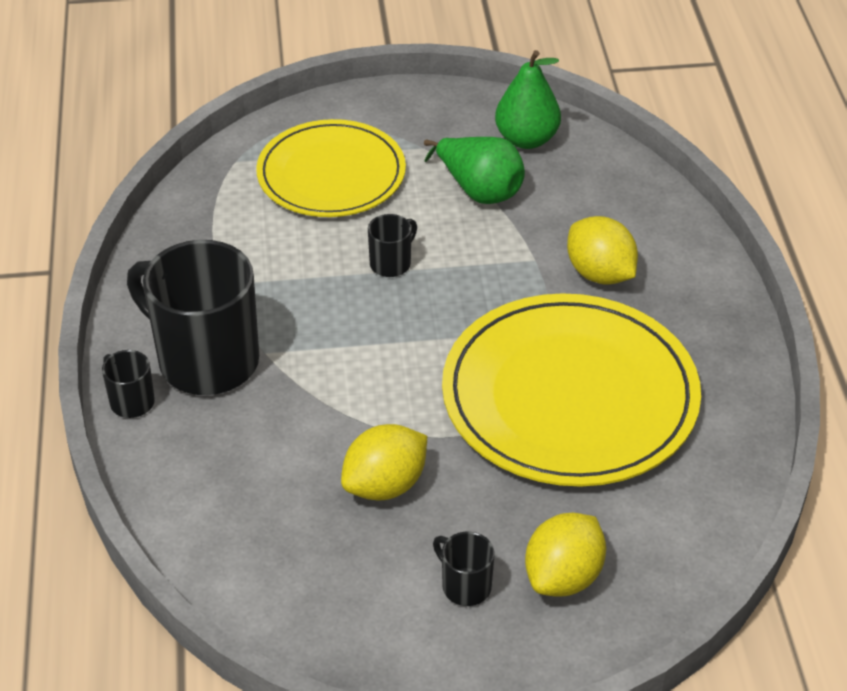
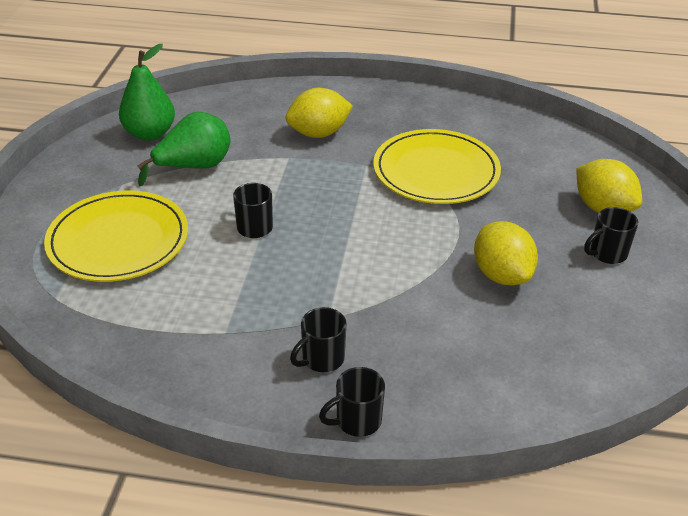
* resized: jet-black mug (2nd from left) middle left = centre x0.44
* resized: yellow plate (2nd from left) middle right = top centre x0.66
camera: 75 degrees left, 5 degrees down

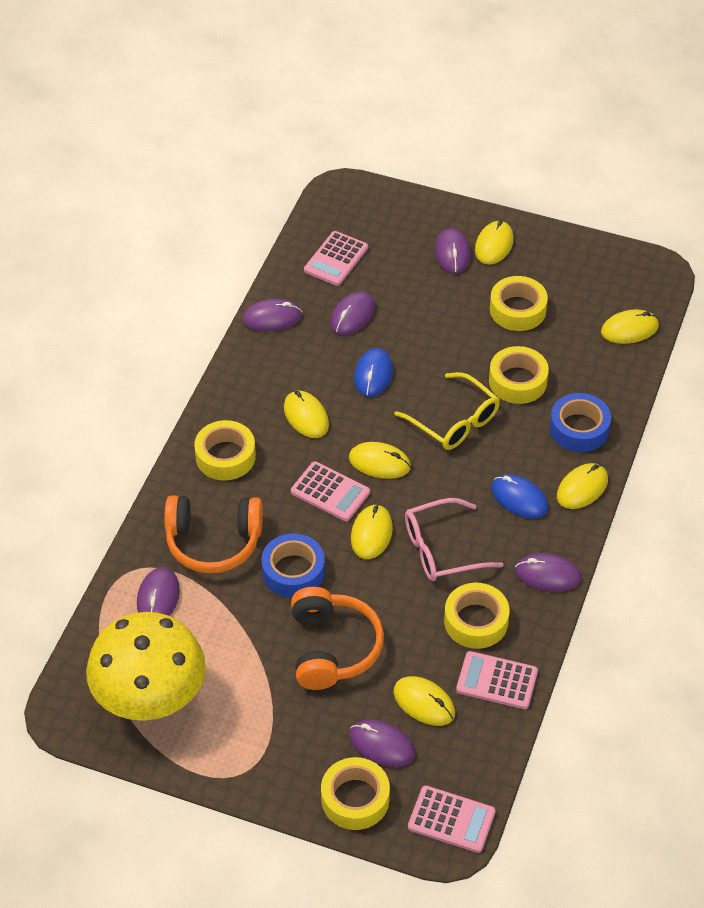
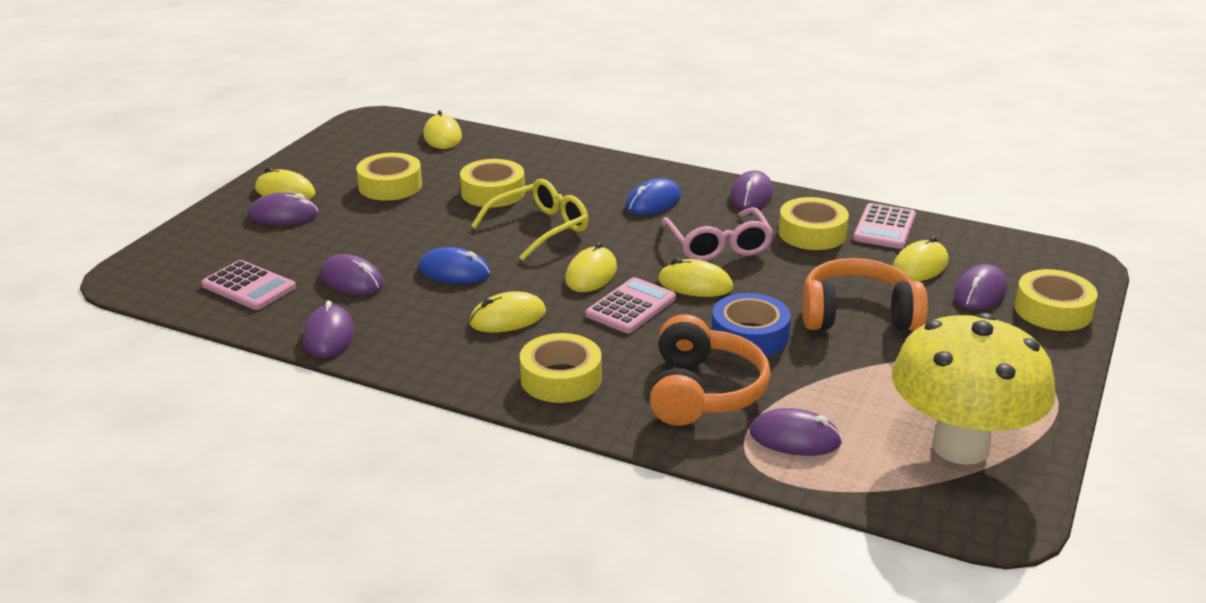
* removed: blue sticky tape (2nd from left) middle right
* removed: yellow mouse (6th from left) middle right
* removed: rosy pocket calculator (3rd from left) bottom centre
camera: 85 degrees left, 20 degrees down

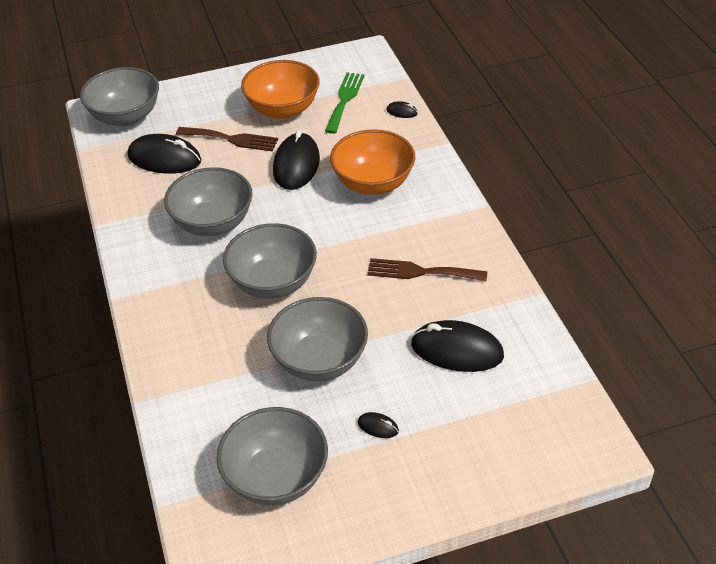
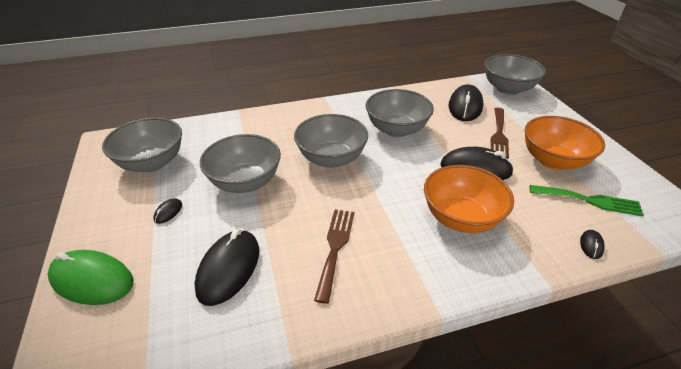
* added: emerald mouse bottom left
camera: 90 degrees right, 5 degrees down

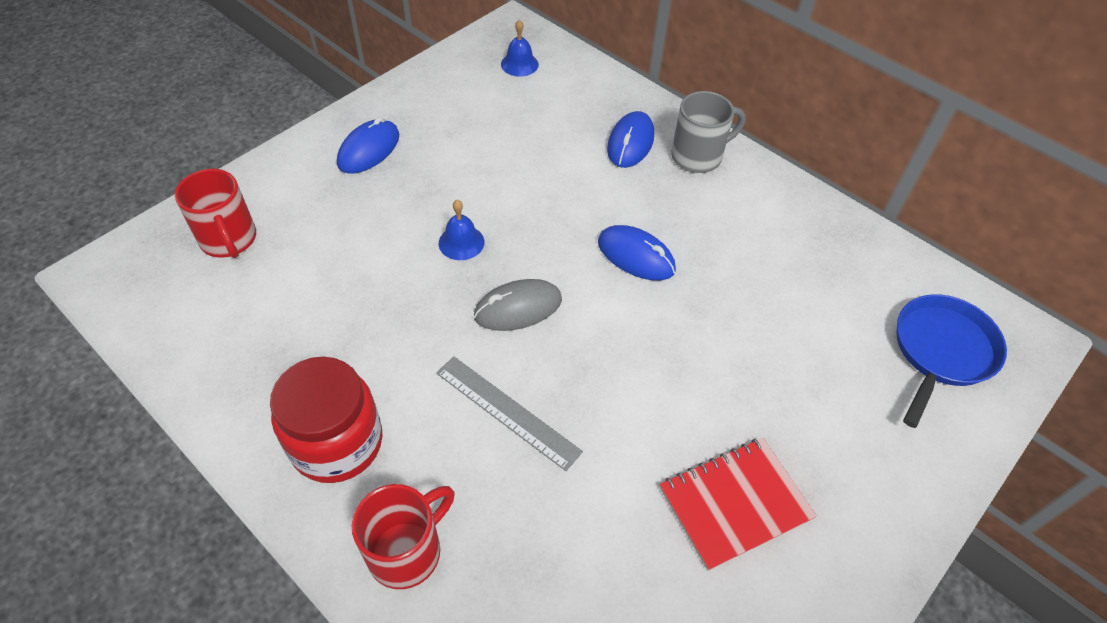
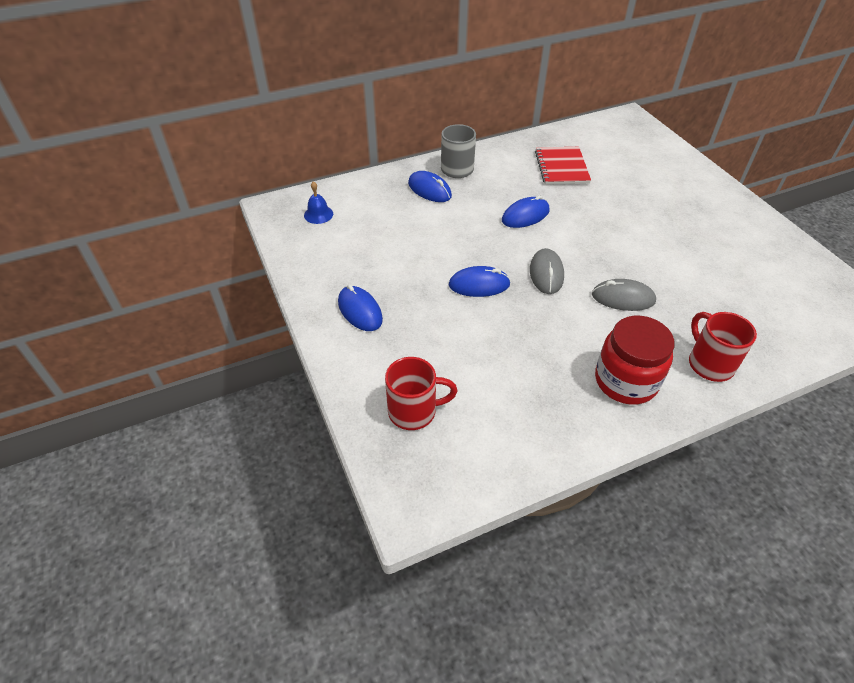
* replaced: blue hand bell (1st from left) centre to blue mouse (3rd from left) centre
* removed: blue pan middle right
* replaced: gray ruler centre to gray mouse (2nd from left) middle right
* moved: red exercise book bottom right to top centre
camera: 65 degrees left, 5 degrees down

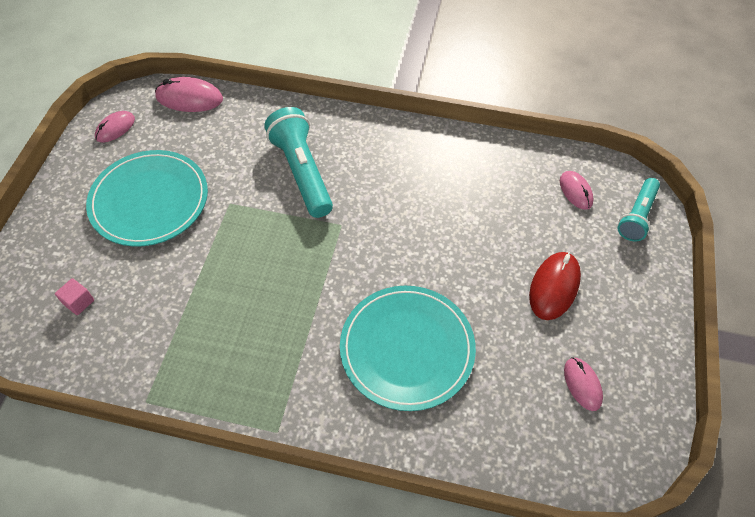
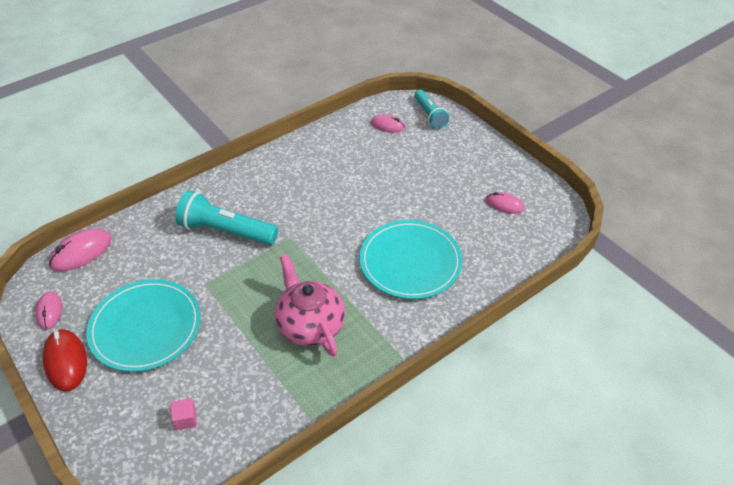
* moved: red mouse middle right to bottom left
* added: rosy tea pot centre
camera: 50 degrees left, 10 degrees down

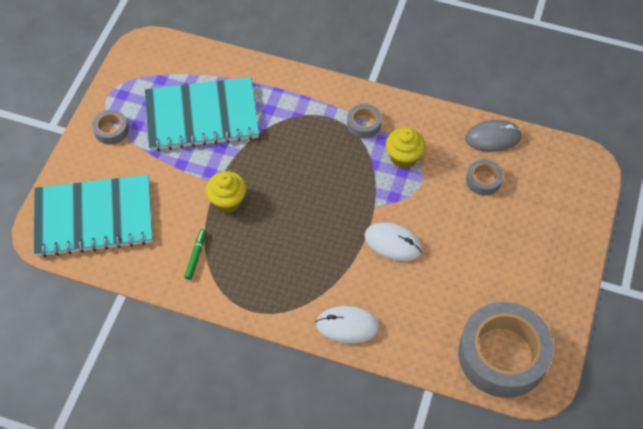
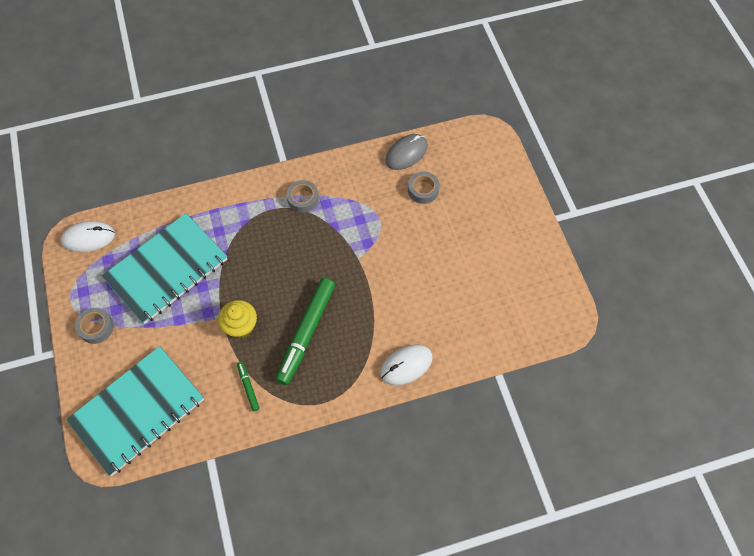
* removed: yellow cupcake (2nd from left) centre
* moved: pure white mouse (2nd from left in the first image) centre to pure white mouse (1st from left) middle left
* removed: gray sticky tape (4th from left) bottom right
* added: emerald felt pen (2nd from left) centre
camera: 35 degrees left, 5 degrees up

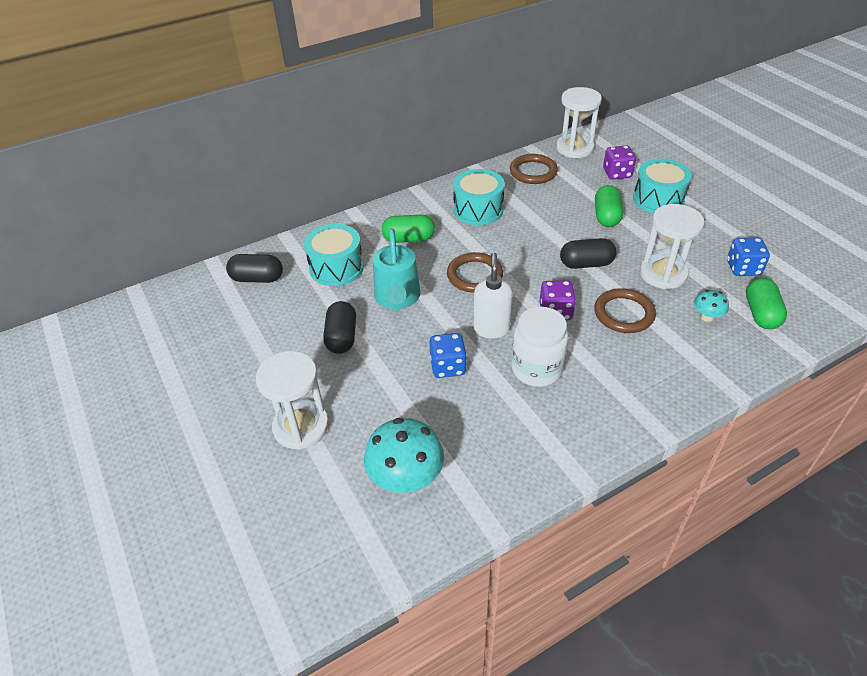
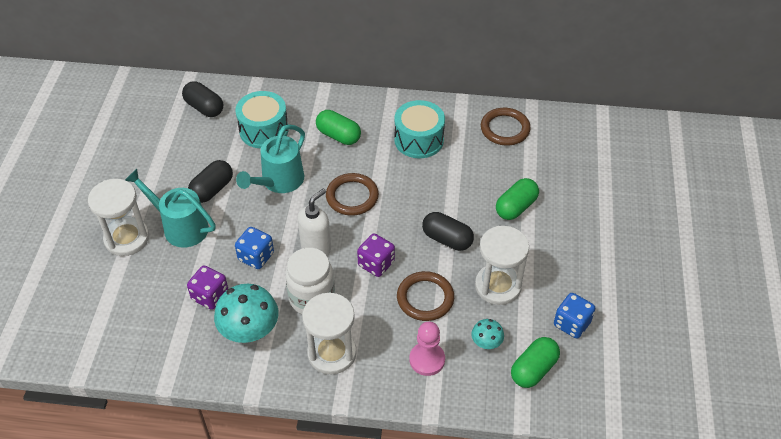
* moved: pure white hourglass (2nd from left) top right to bottom centre
* moved: violet dice (2nd from left in the first image) top right to violet dice (1st from left) middle left
* removed: teal snare drum (3rd from left) top right
* moved: teal toadstool (1st from left) bottom centre to bottom left
* added: teal sprinkling can (1st from left) middle left
* added: rosy pawn bottom centre
camera: 35 degrees right, 5 degrees up

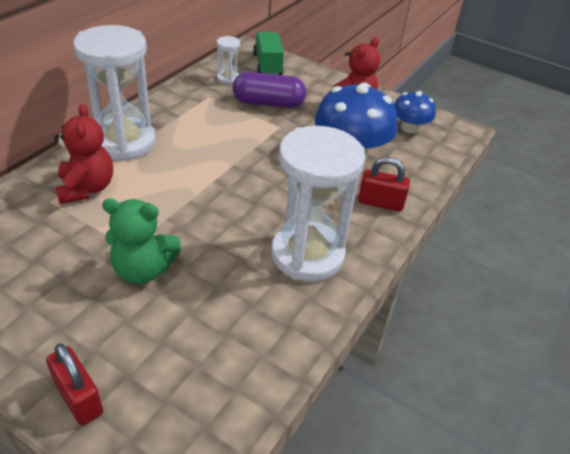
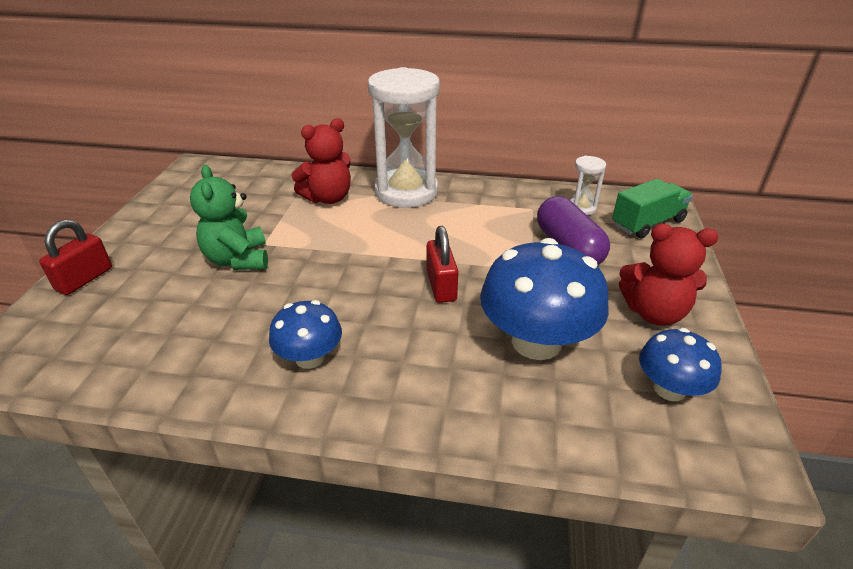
* replaced: pure white hourglass (3rd from left) centre to blue toadstool (1st from left) centre
* moved: red small lock (2nd from left) middle right to centre
camera: 70 degrees right, 5 degrees down

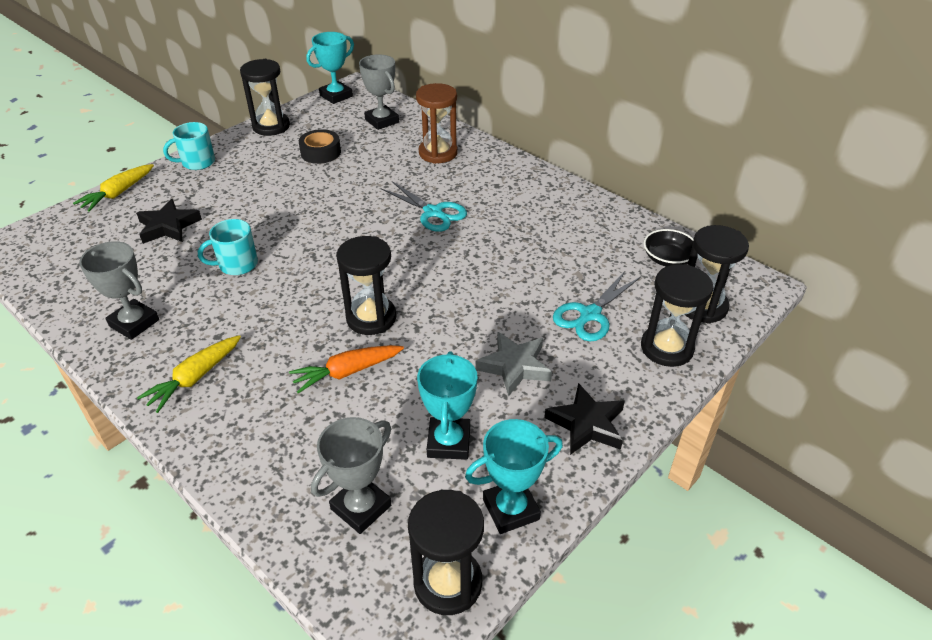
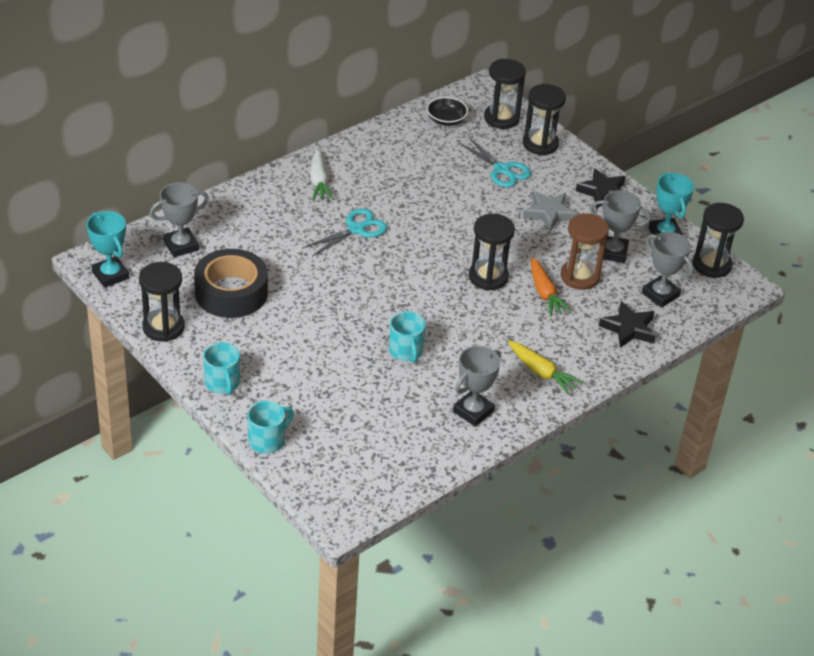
* moved: russet hourglass top centre to middle right
* resized: jet-black sticky tape top centre = middle left x1.74
* replaced: yellow root vegetable (1st from left) top left to teal mug (2nd from left) middle left
* moved: jet-black star (1st from left in the first image) middle left to jet-black star (2nd from left) middle right
* recoloured: teal prize cup (2nd from left) centre to gray prize cup (3rd from left) middle right
* added: pure white root vegetable top centre
camera: 85 degrees left, 0 degrees up

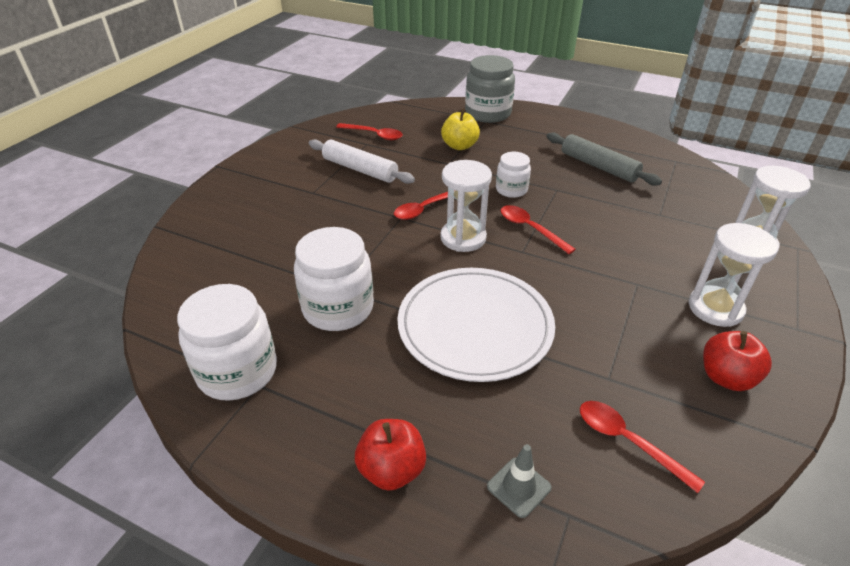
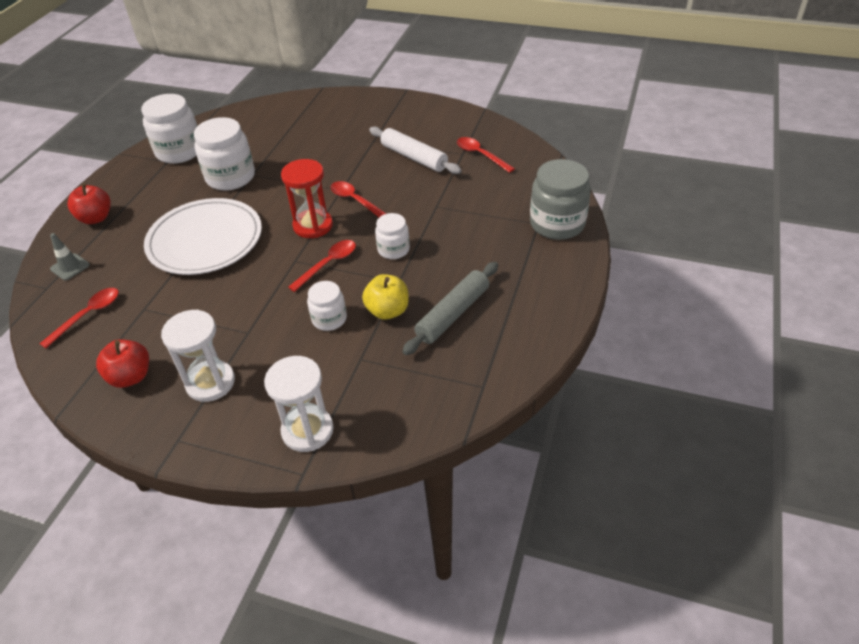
* moved: yellow apple fruit top centre to centre
* turned: red tablespoon (1st from left in the first image) top centre = top centre 120 degrees clockwise
* turned: pure white pastry roller top centre = top centre 75 degrees counterclockwise
* recoloured: pure white hourglass (1st from left) centre to red hourglass top centre
* added: pure white jam jar (3rd from left) centre
camera: 85 degrees right, 5 degrees up

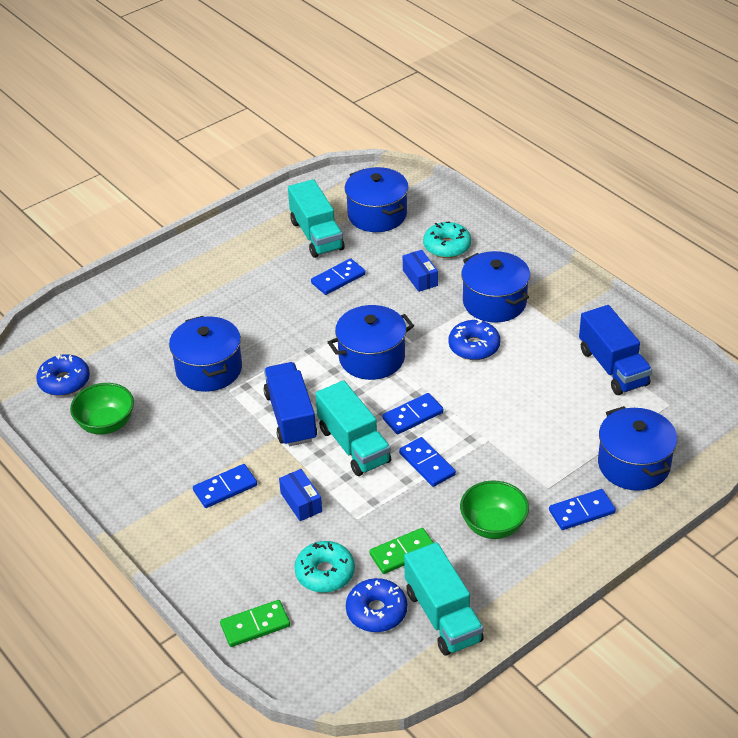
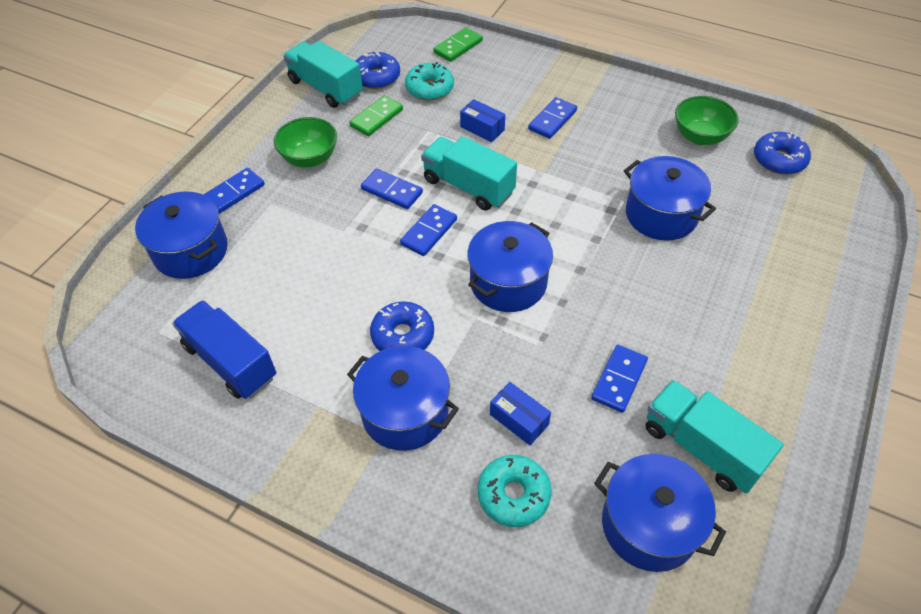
* removed: blue toy truck (1st from left) centre
camera: 155 degrees right, 10 degrees up

